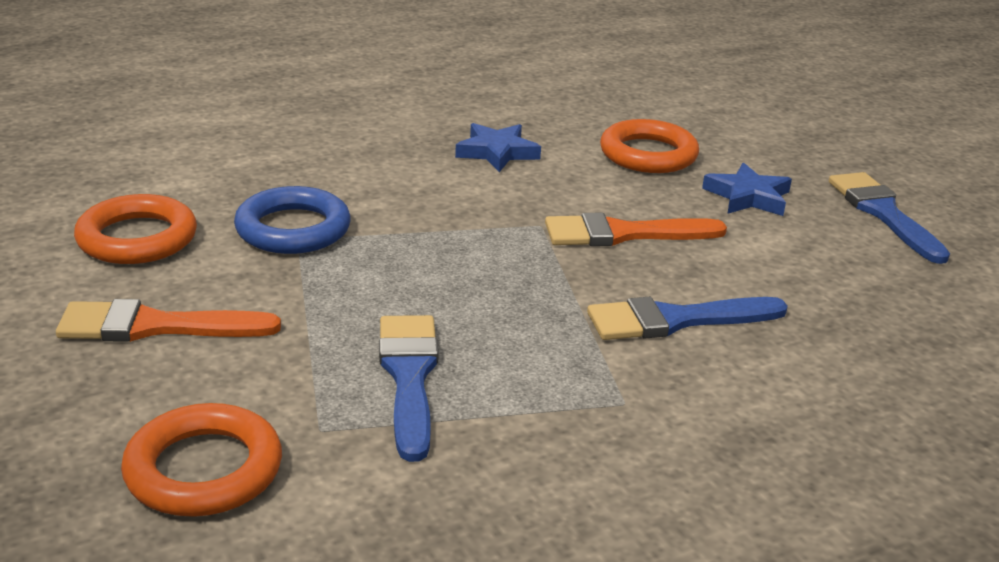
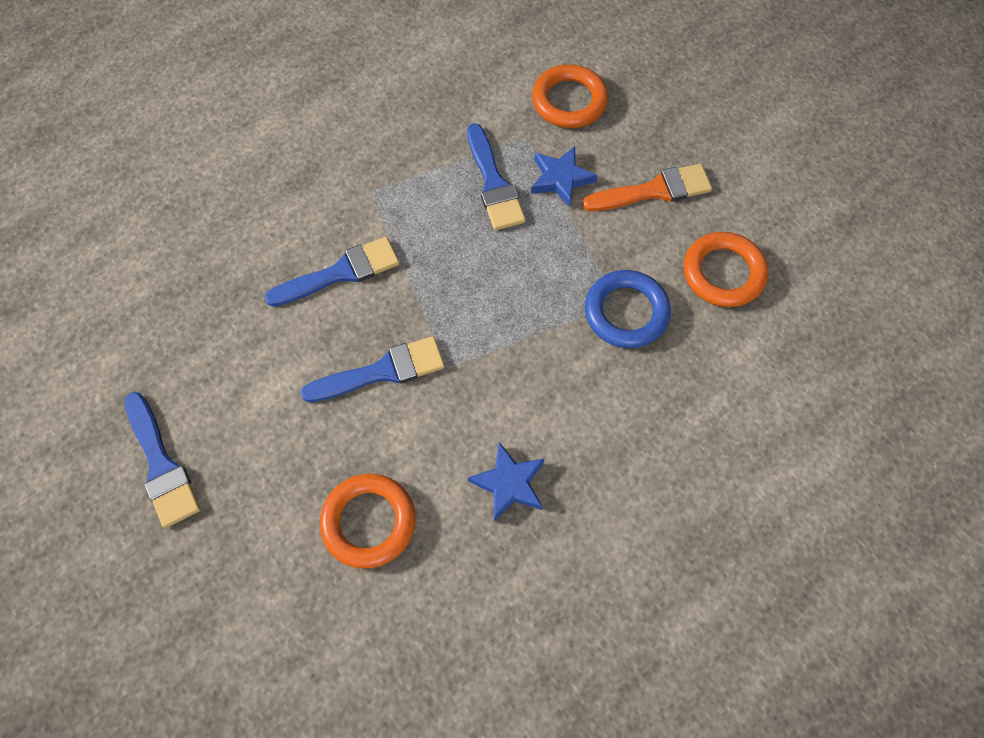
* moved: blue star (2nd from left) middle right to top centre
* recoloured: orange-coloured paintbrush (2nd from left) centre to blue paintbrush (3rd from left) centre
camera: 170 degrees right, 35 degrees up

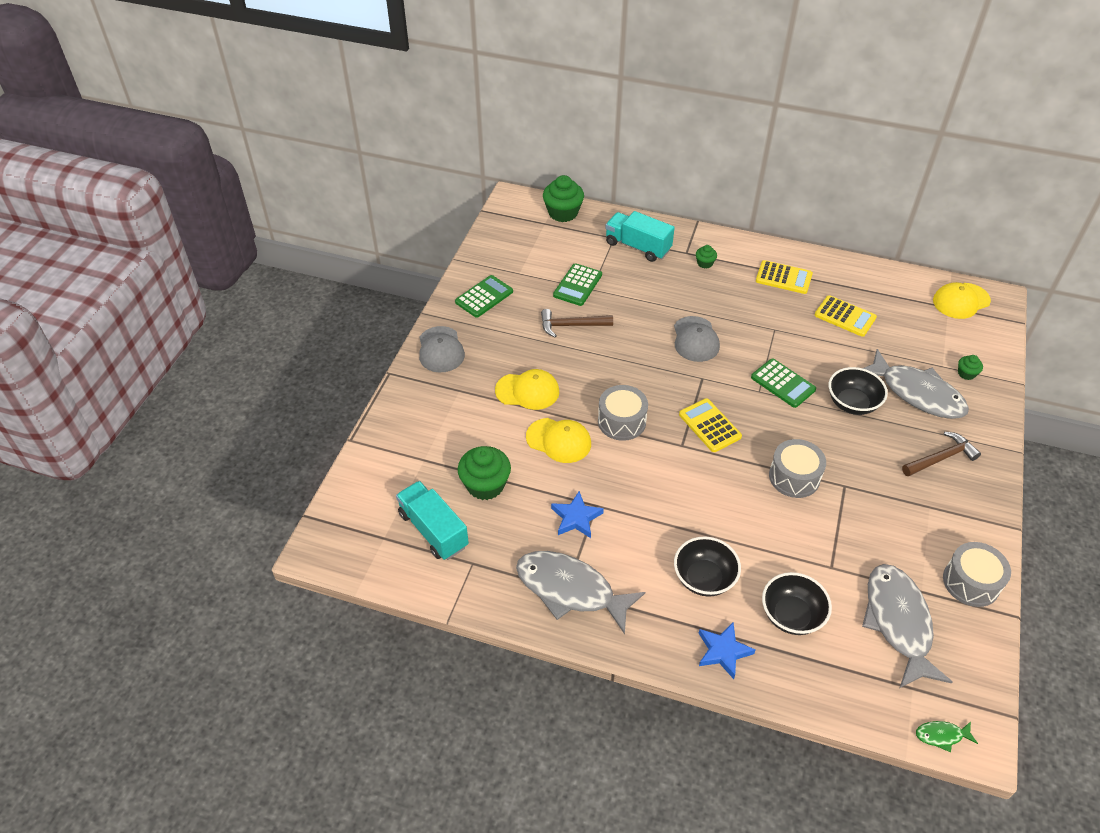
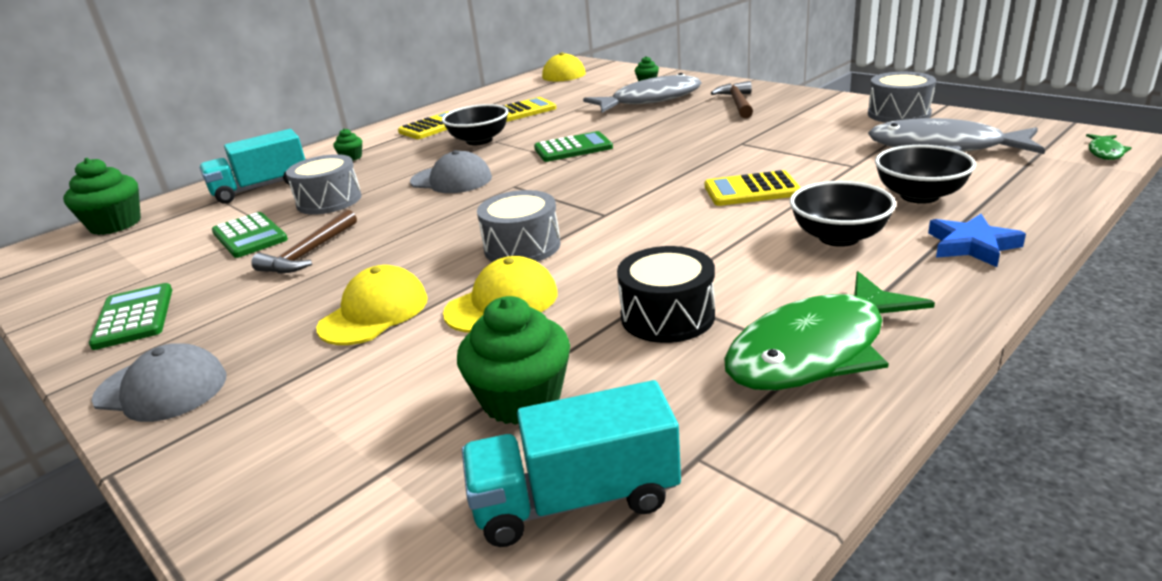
* moved: jet-black bowl (3rd from left in the first image) middle right to jet-black bowl (1st from left) top centre
* moved: yellow pocket calculator (1st from left in the first image) centre to yellow pocket calculator (3rd from left) top centre
* moved: gray snare drum (2nd from left in the first image) middle right to gray snare drum (1st from left) top left
* replaced: blue star (1st from left) centre to jet-black snare drum centre
* recoloured: gray toy fish (1st from left) bottom centre to emerald toy fish (1st from left) middle right
camera: 60 degrees left, 20 degrees down

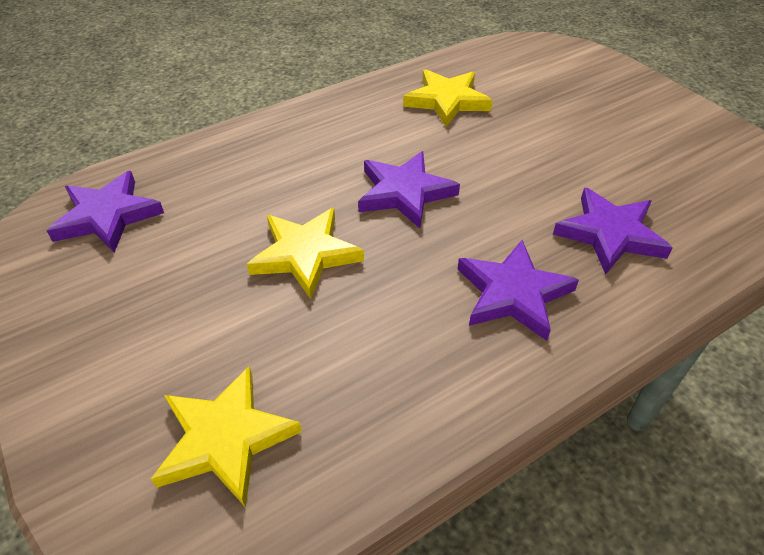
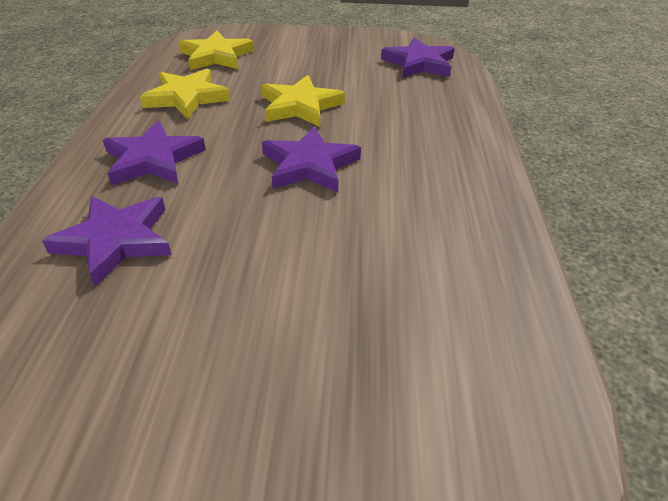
* moved: yellow star (3rd from left in the first image) top centre to yellow star (1st from left) top left
camera: 125 degrees right, 5 degrees down

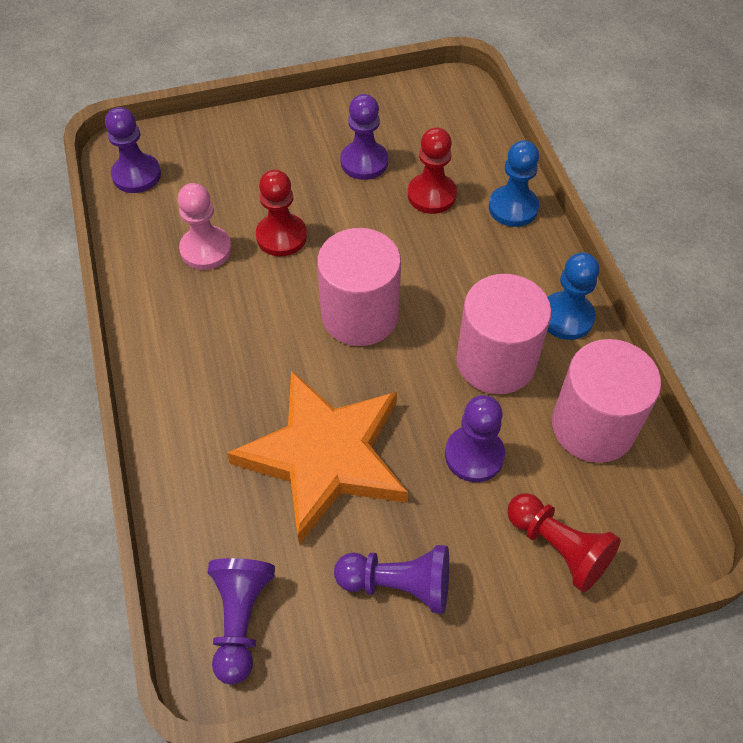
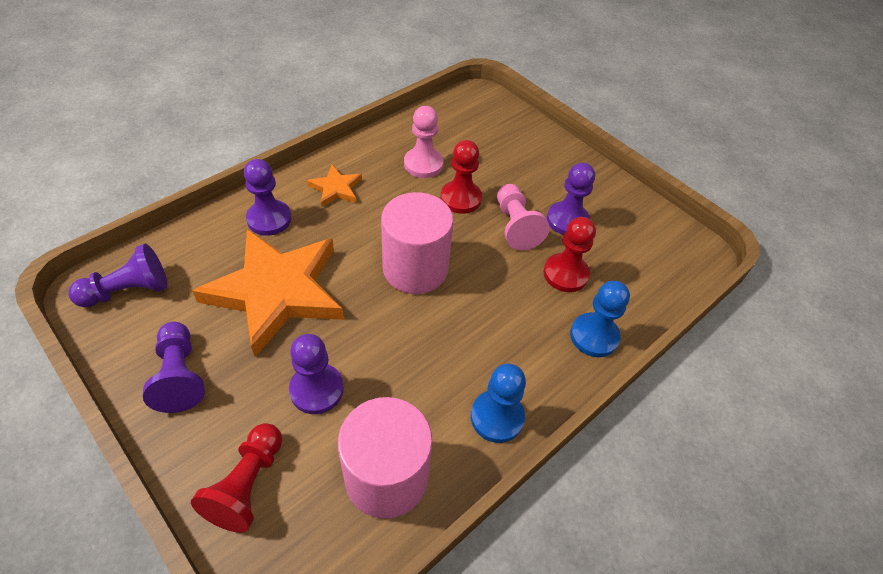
* moved: violet pawn (1st from left in the first image) top left to violet pawn (3rd from left) middle left
* removed: rosy cylinder (2nd from left) middle right
* added: orange-coloured star (2nd from left) top centre
* added: rosy pawn (2nd from left) centre
camera: 60 degrees right, 5 degrees down

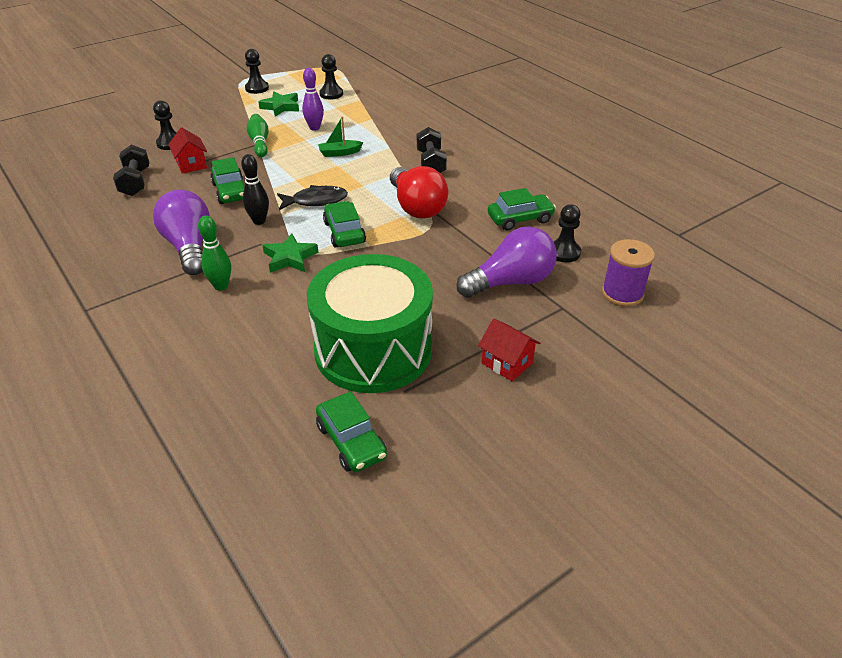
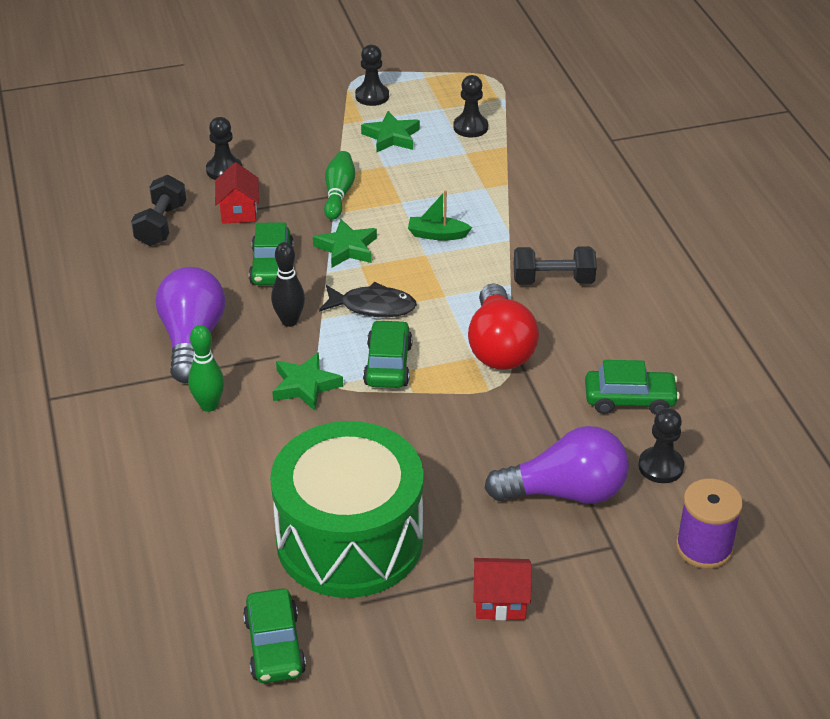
* removed: violet bowling pin top centre
* turned: jet-black hand weight (2nd from left) top centre = middle right 75 degrees clockwise
* turned: red house (2nd from left) centre = bottom centre 60 degrees counterclockwise
* added: emerald star (2nd from left) centre
camera: 20 degrees right, 0 degrees up

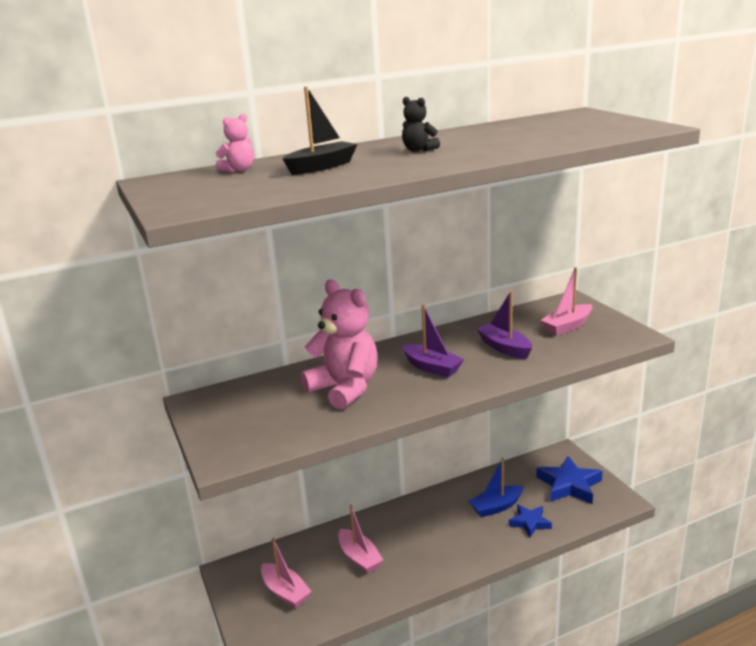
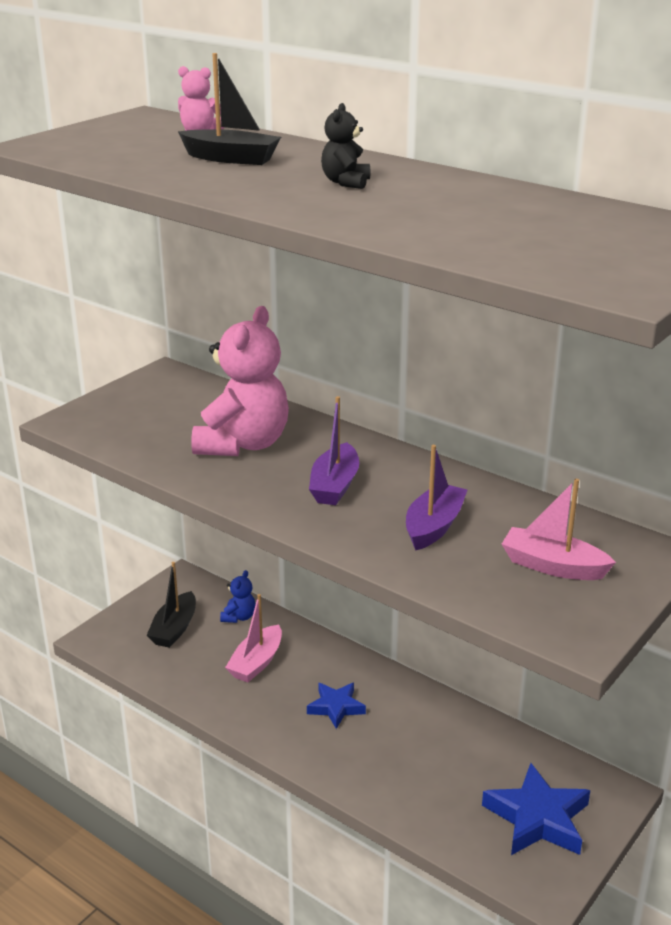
* removed: blue boat bottom centre
* moved: blue star (1st from left) bottom right to bottom centre
* recoloured: rosy boat (1st from left) bottom centre to jet-black boat (1st from left) middle left
* added: blue stuffed bear centre
camera: 60 degrees right, 5 degrees up

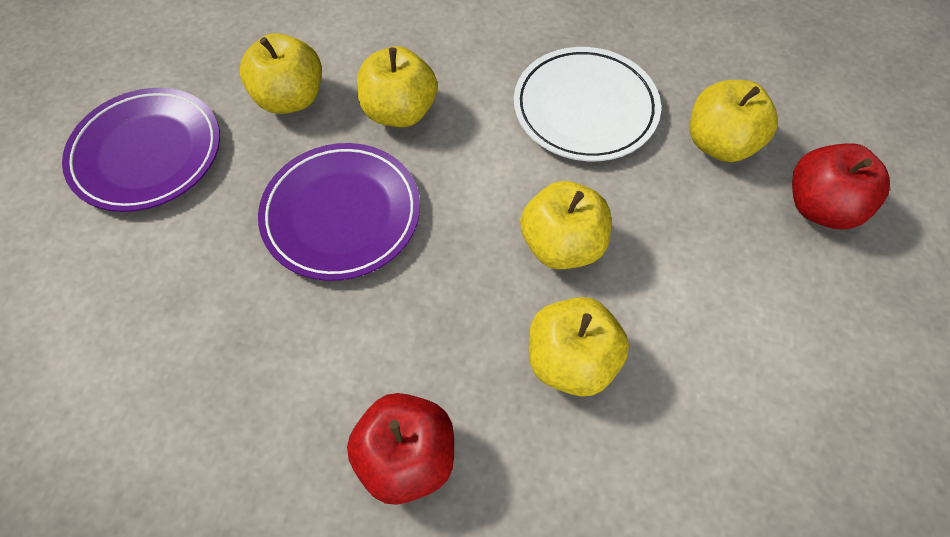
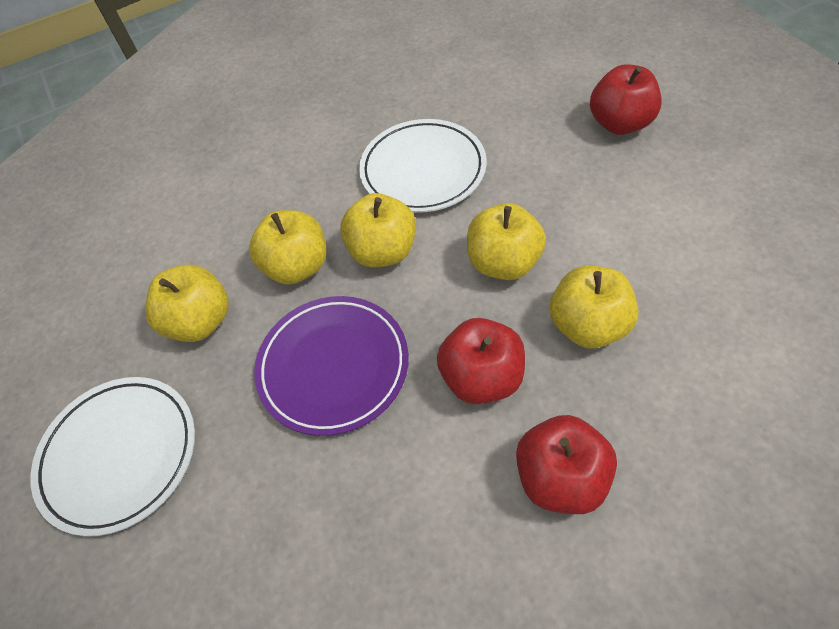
* moved: yellow apple fruit (5th from left in the first image) top right to yellow apple fruit (3rd from left) centre
* recoloured: violet plate (1st from left) top left to pure white plate (1st from left) bottom left
* added: red apple fruit (1st from left) centre
camera: 35 degrees left, 5 degrees down

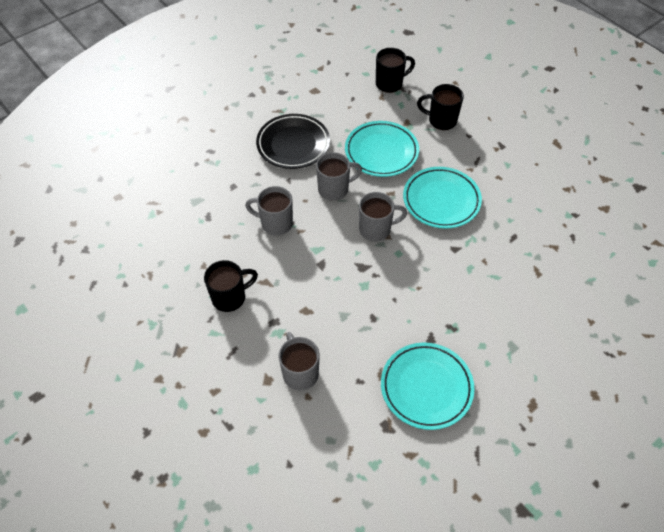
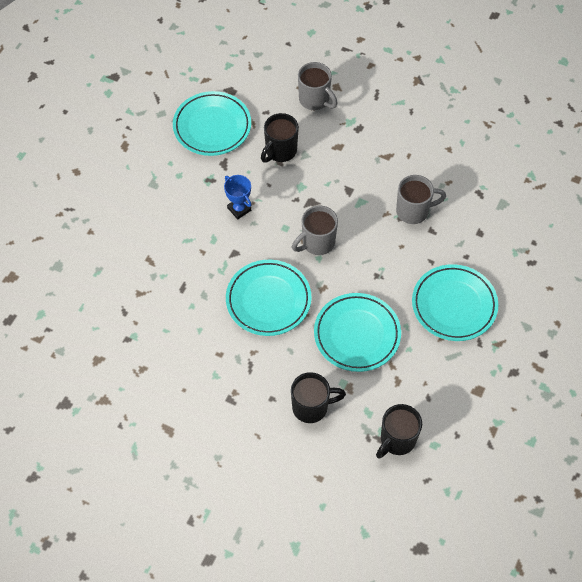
* recoloured: jet-black plate top centre to teal plate (4th from left) middle right
* removed: gray mug (3rd from left) top centre
* moved: jet-black mug (1st from left) centre to top centre
* added: blue prize cup centre
camera: 155 degrees right, 5 degrees up

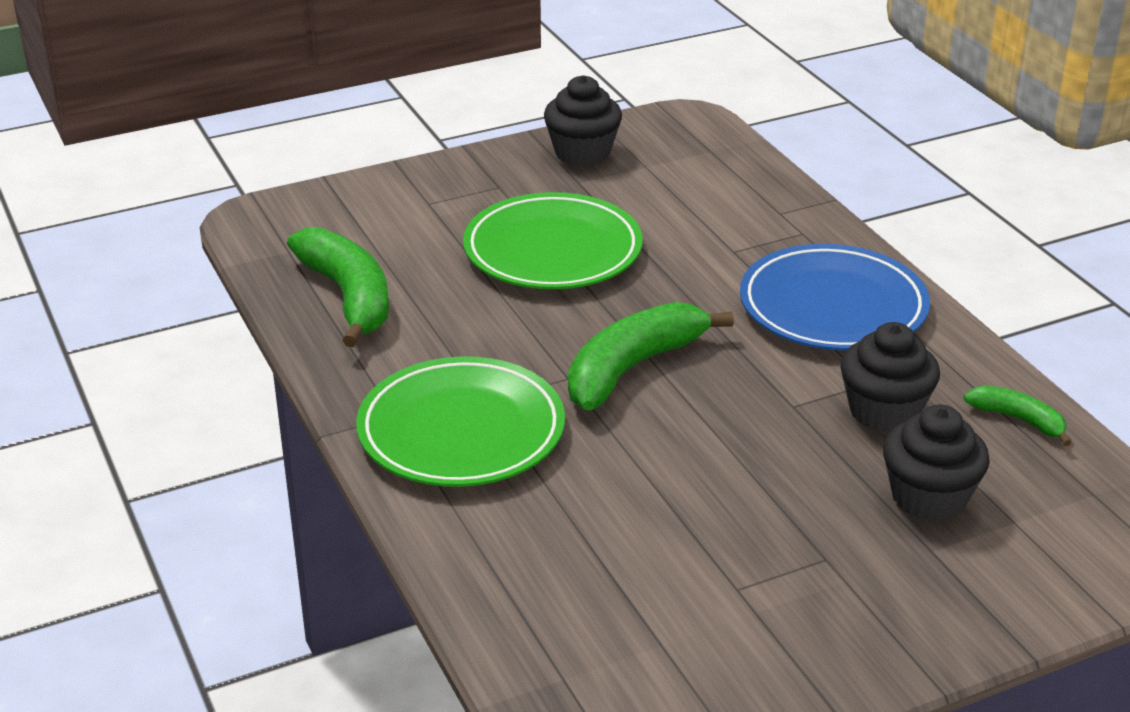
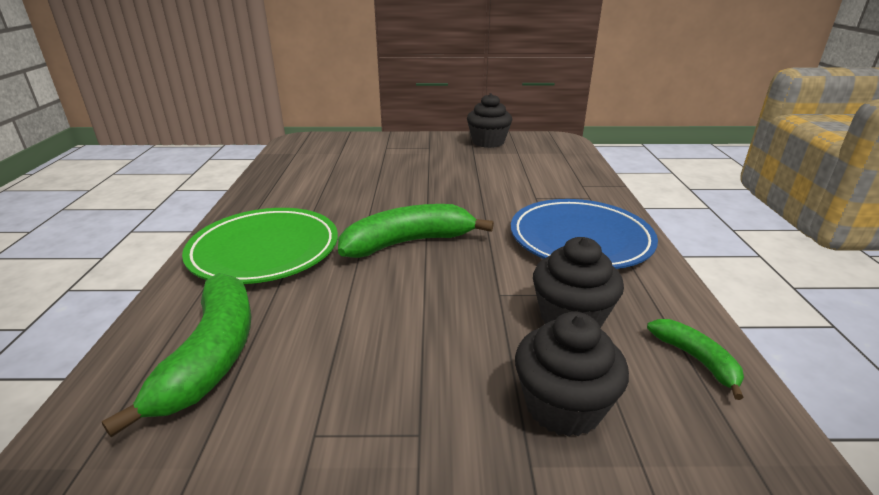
* removed: emerald plate (2nd from left) centre
* moved: emerald toy banana (1st from left) middle left to bottom left
camera: 25 degrees right, 5 degrees down

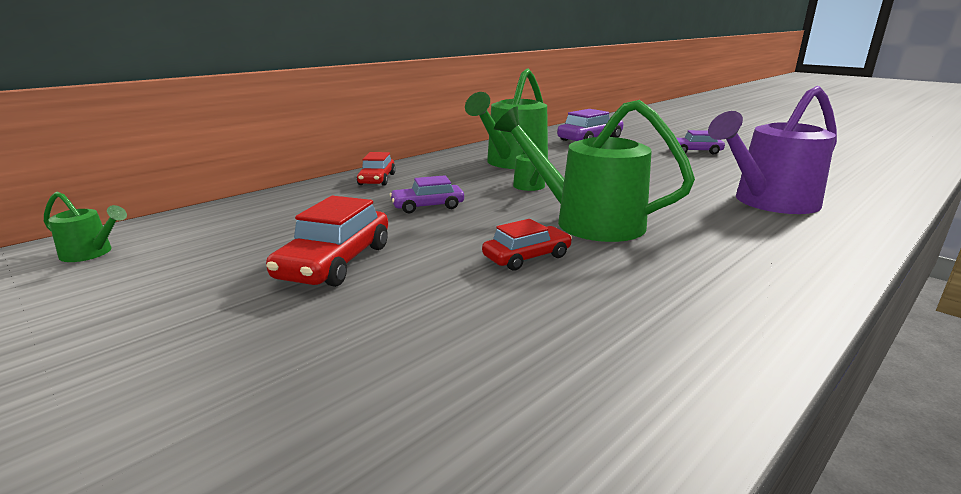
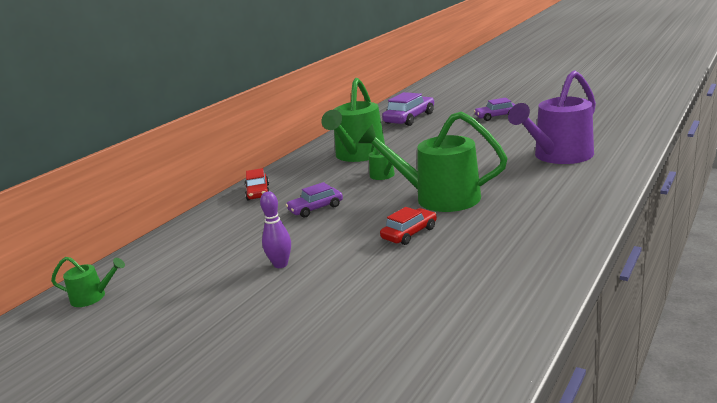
* replaced: red automobile (1st from left) centre to violet bowling pin centre
camera: 10 degrees left, 0 degrees up

